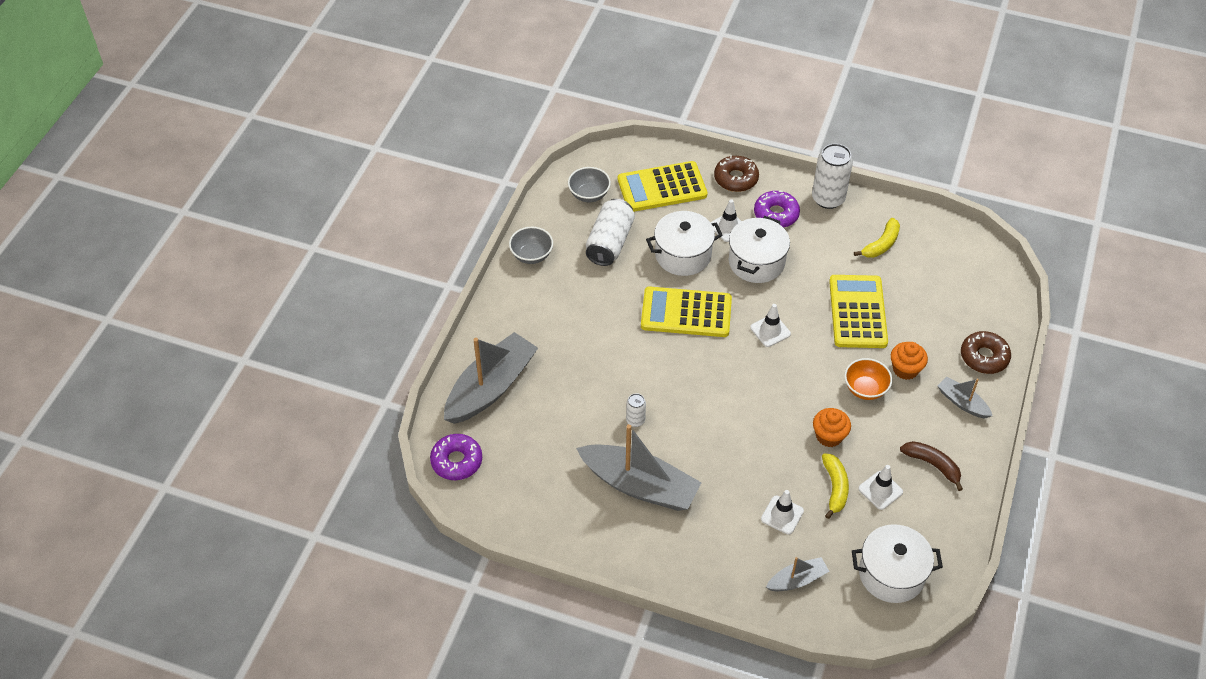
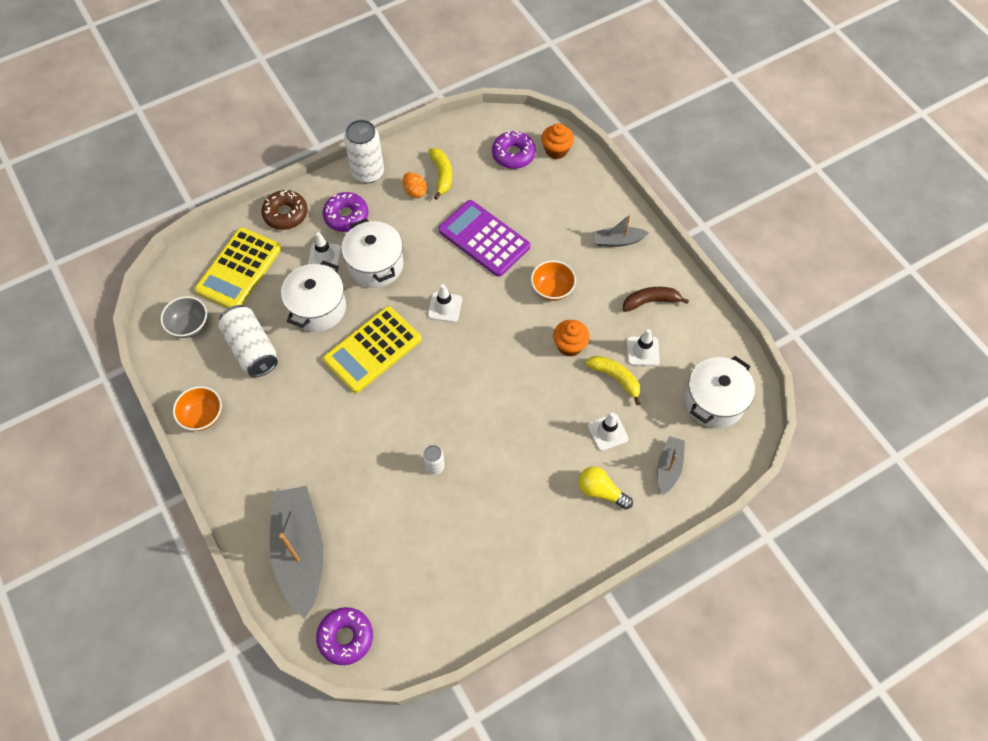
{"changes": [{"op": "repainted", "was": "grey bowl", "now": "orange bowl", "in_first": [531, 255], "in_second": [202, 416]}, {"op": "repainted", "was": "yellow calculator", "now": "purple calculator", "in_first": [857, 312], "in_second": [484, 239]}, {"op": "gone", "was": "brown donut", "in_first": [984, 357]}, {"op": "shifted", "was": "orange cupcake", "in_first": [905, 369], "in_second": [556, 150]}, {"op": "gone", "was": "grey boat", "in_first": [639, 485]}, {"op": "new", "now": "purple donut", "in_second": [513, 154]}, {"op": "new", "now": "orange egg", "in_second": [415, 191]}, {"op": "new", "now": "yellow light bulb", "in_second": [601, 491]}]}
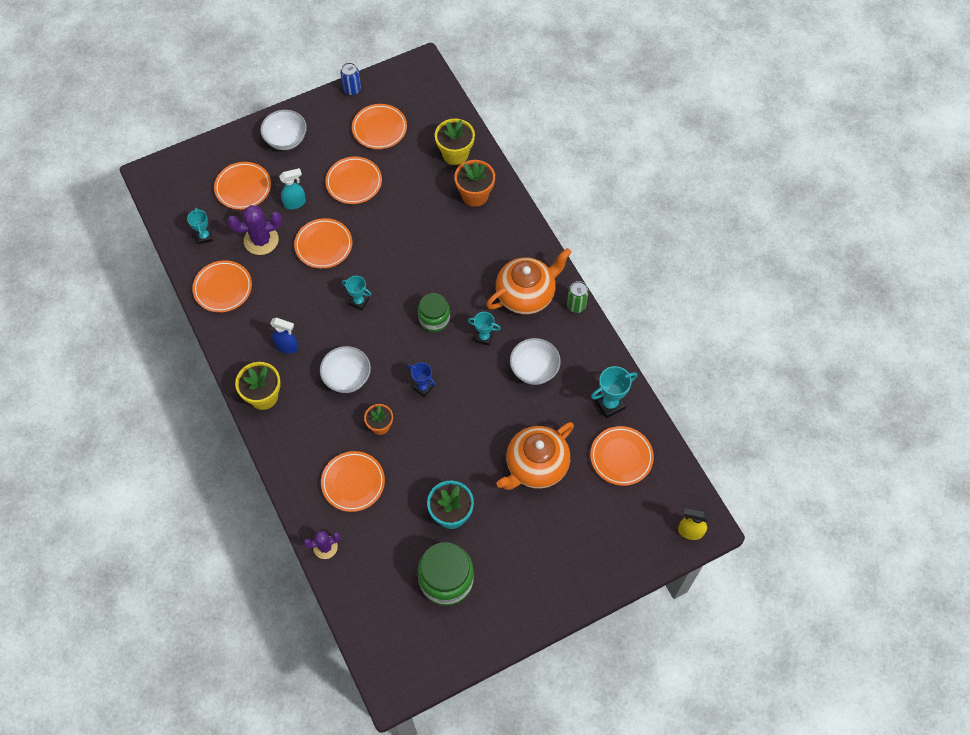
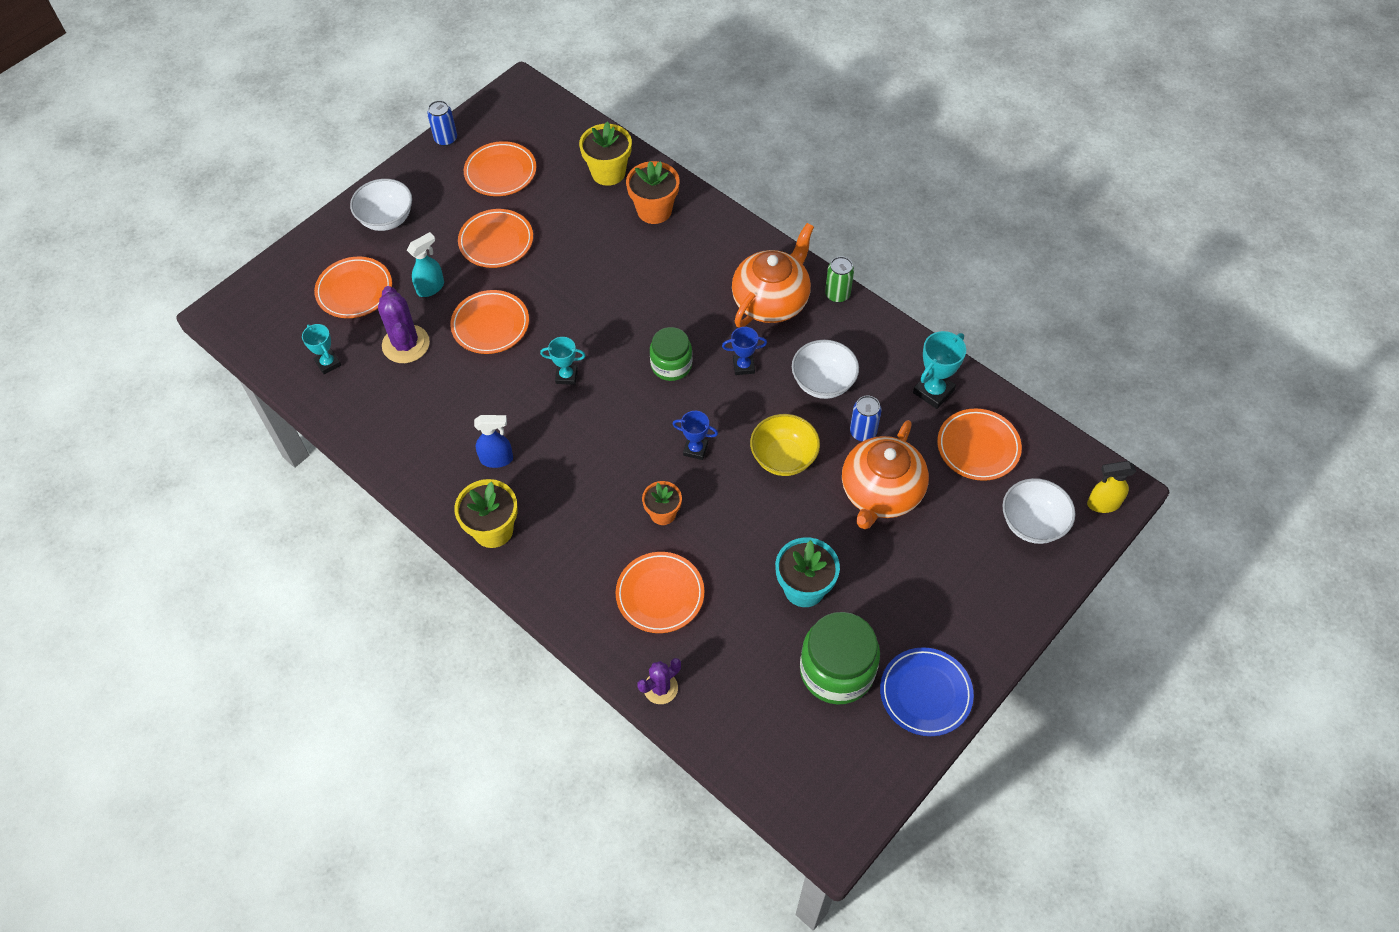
{"changes": [{"op": "rotated", "was": "purple cactus", "in_first": [261, 240], "in_second": [406, 344], "clockwise": -75}, {"op": "gone", "was": "orange plate", "in_first": [223, 288]}, {"op": "repainted", "was": "turquoise trophy", "now": "blue trophy", "in_first": [484, 337], "in_second": [743, 366]}, {"op": "shifted", "was": "white bowl", "in_first": [347, 378], "in_second": [1032, 523]}, {"op": "new", "now": "blue can", "in_second": [863, 432]}, {"op": "new", "now": "yellow bowl", "in_second": [783, 458]}, {"op": "new", "now": "blue plate", "in_second": [925, 693]}]}
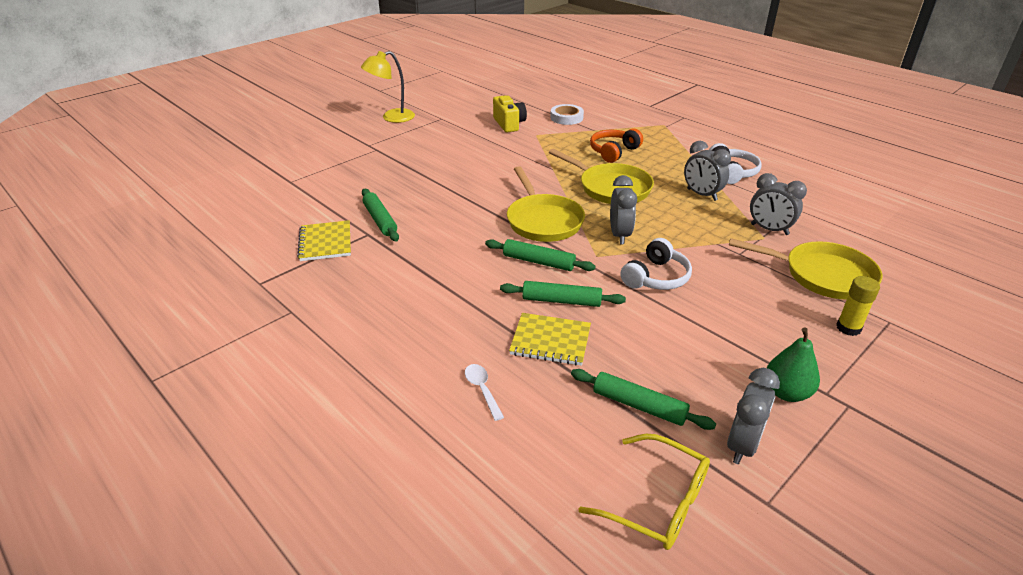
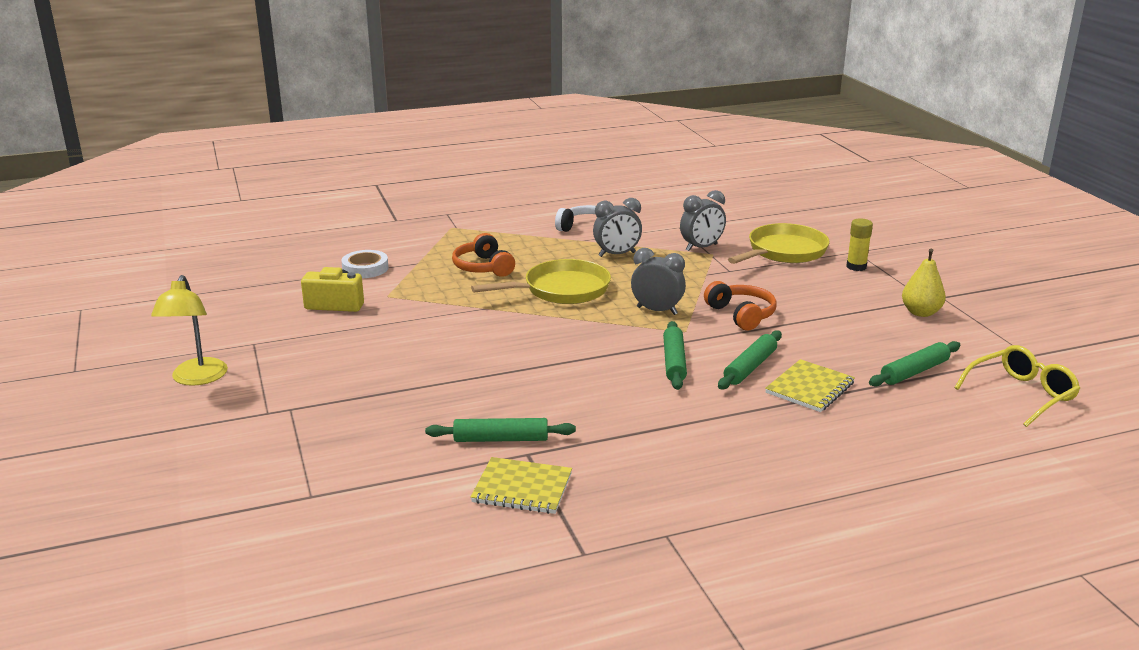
{"changes": [{"op": "gone", "was": "yellow pan", "in_first": [543, 221]}, {"op": "repainted", "was": "white headphones", "now": "orange headphones", "in_first": [656, 277], "in_second": [741, 315]}, {"op": "rotated", "was": "green rolling pin", "in_first": [538, 262], "in_second": [674, 362], "clockwise": -45}, {"op": "repainted", "was": "green pear", "now": "yellow pear", "in_first": [786, 392], "in_second": [920, 312]}, {"op": "gone", "was": "white spoon", "in_first": [482, 389]}, {"op": "gone", "was": "grey clock", "in_first": [742, 445]}]}
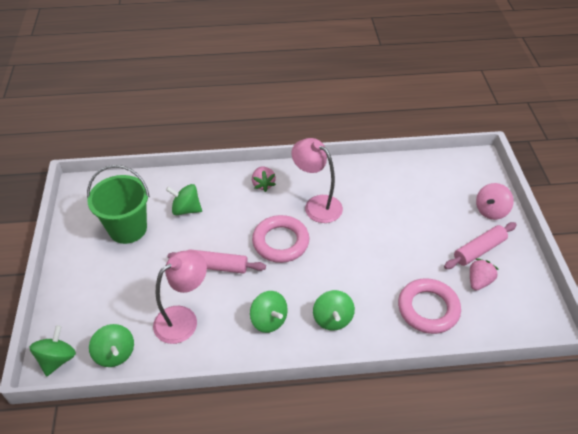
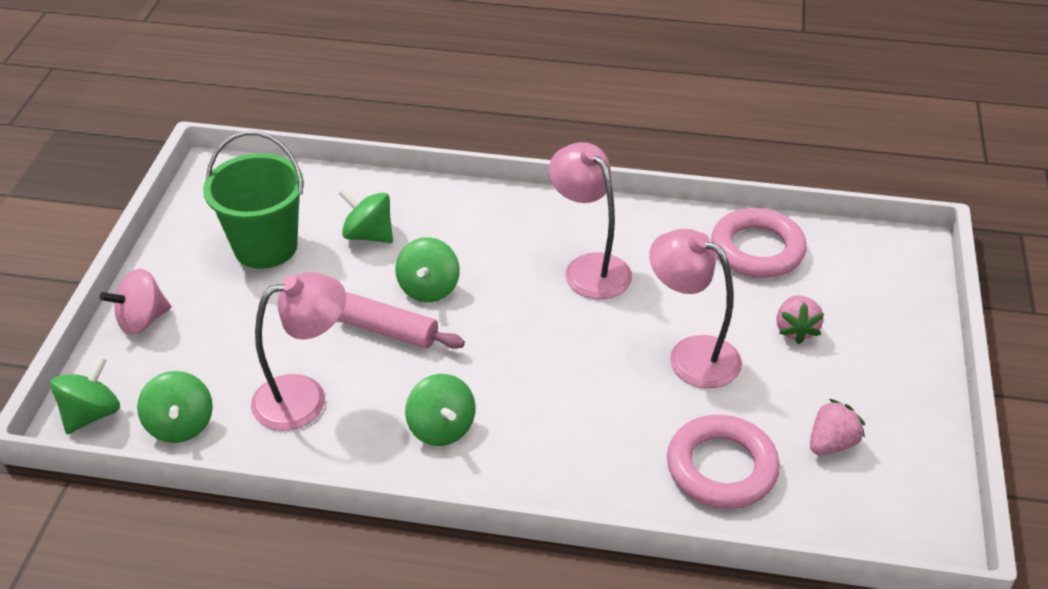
{"changes": [{"op": "shifted", "was": "pink strawberry", "in_first": [263, 184], "in_second": [795, 330]}, {"op": "shifted", "was": "pink spinning top", "in_first": [491, 211], "in_second": [142, 320]}, {"op": "shifted", "was": "pink ring", "in_first": [280, 242], "in_second": [757, 249]}, {"op": "gone", "was": "pink rolling pin", "in_first": [479, 250]}, {"op": "shifted", "was": "green spinning top", "in_first": [332, 319], "in_second": [429, 288]}, {"op": "new", "now": "pink lamp", "in_second": [691, 355]}]}
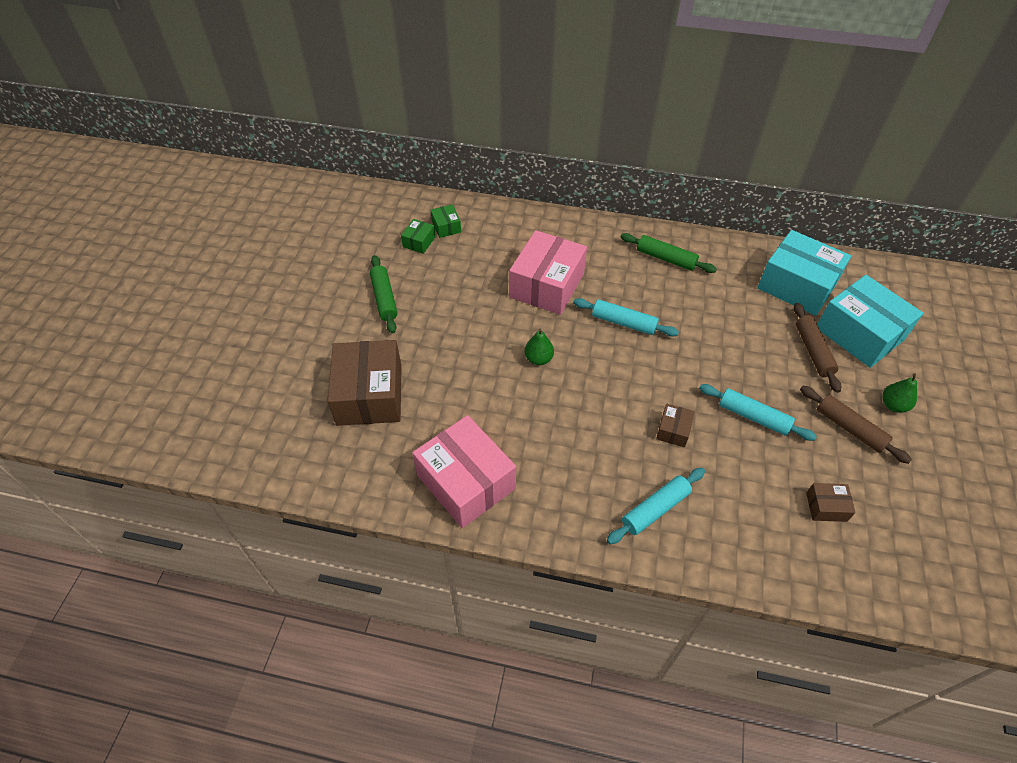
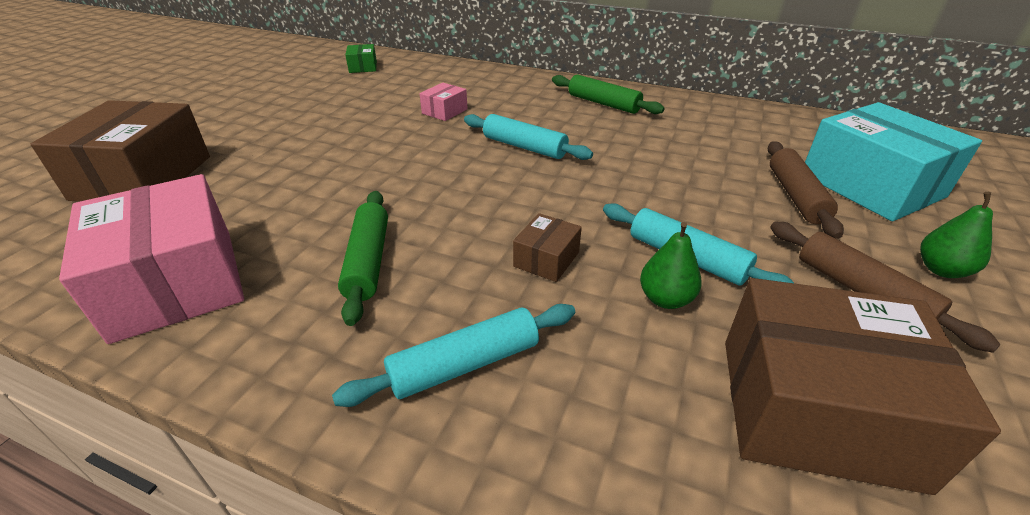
{"changes": [{"op": "gone", "was": "green box", "in_first": [419, 242]}, {"op": "scaled", "was": "pink box", "in_first": [546, 285], "in_second": [444, 111], "ratio": 0.44}, {"op": "gone", "was": "turquoise box", "in_first": [797, 285]}, {"op": "shifted", "was": "green rolling pin", "in_first": [384, 298], "in_second": [368, 261]}, {"op": "shifted", "was": "green pear", "in_first": [538, 359], "in_second": [665, 299]}, {"op": "scaled", "was": "brown box", "in_first": [826, 507], "in_second": [816, 409], "ratio": 2.25}]}
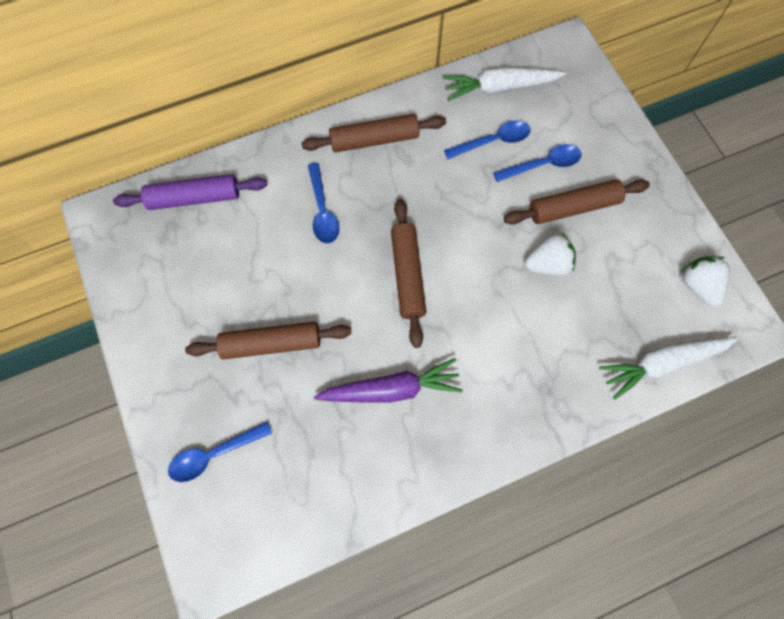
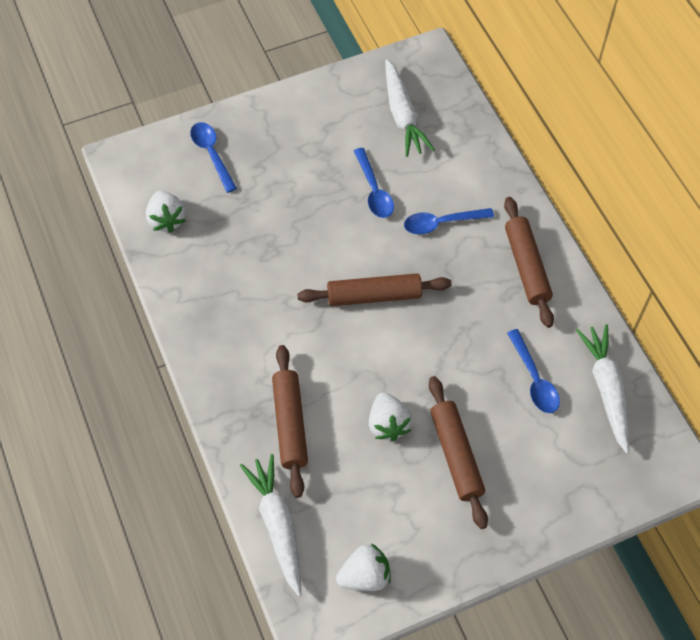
{"changes": [{"op": "shifted", "was": "blue spoon", "in_first": [543, 165], "in_second": [374, 190]}, {"op": "gone", "was": "purple rolling pin", "in_first": [194, 198]}, {"op": "shifted", "was": "brown rolling pin", "in_first": [271, 344], "in_second": [290, 424]}, {"op": "gone", "was": "purple carrot", "in_first": [391, 389]}, {"op": "new", "now": "white carrot", "in_second": [403, 115]}, {"op": "new", "now": "white strawberry", "in_second": [167, 219]}]}
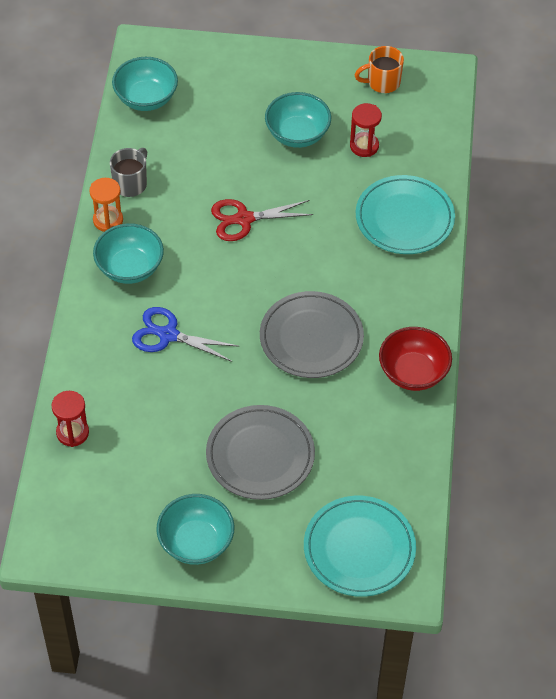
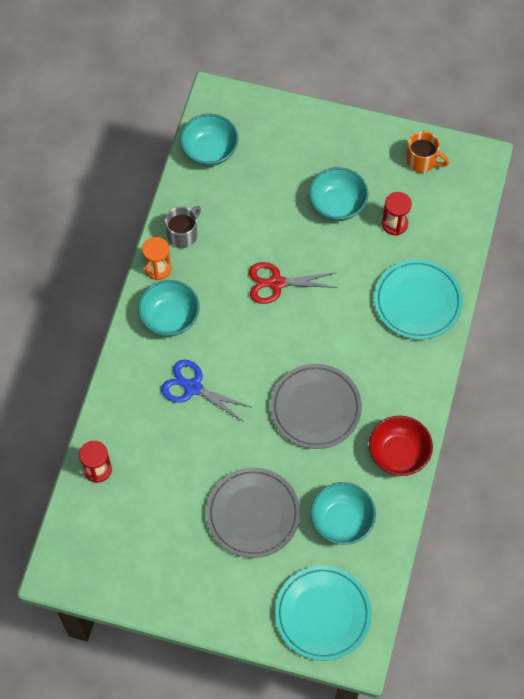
{"changes": [{"op": "rotated", "was": "orange mug", "in_first": [382, 82], "in_second": [422, 161], "clockwise": -150}, {"op": "shifted", "was": "turquoise bowl", "in_first": [196, 542], "in_second": [342, 521]}]}
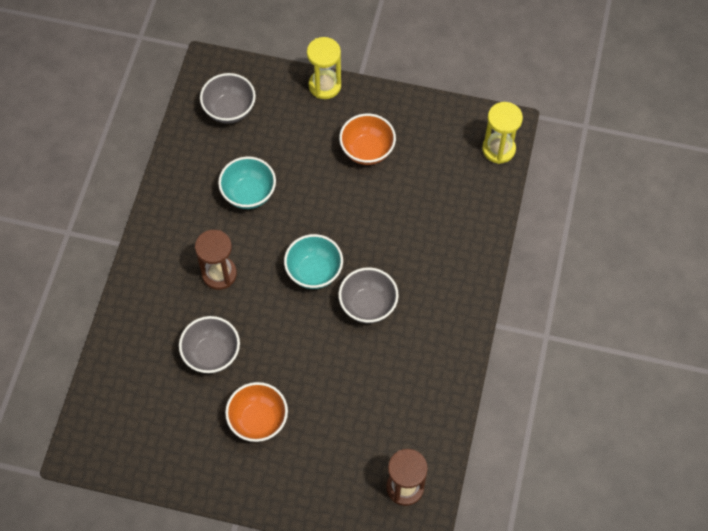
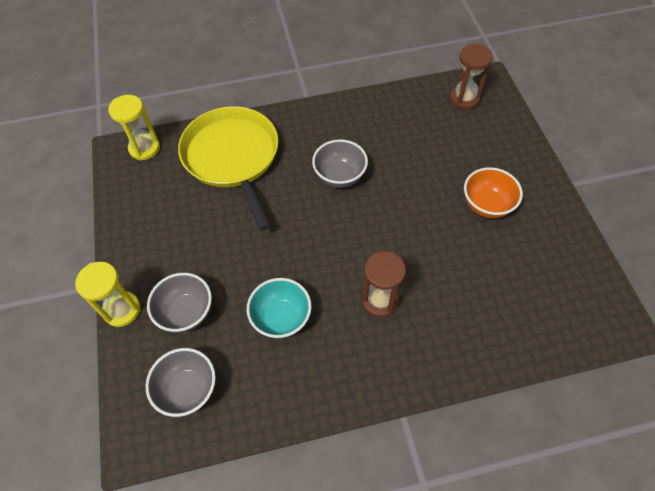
{"changes": [{"op": "gone", "was": "orange bowl", "in_first": [367, 150]}, {"op": "gone", "was": "turquoise bowl", "in_first": [314, 272]}, {"op": "shifted", "was": "grey bowl", "in_first": [212, 354], "in_second": [186, 312]}, {"op": "new", "now": "yellow pan", "in_second": [232, 158]}]}
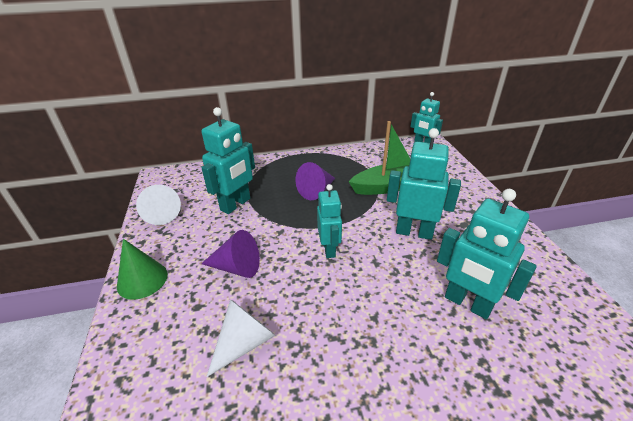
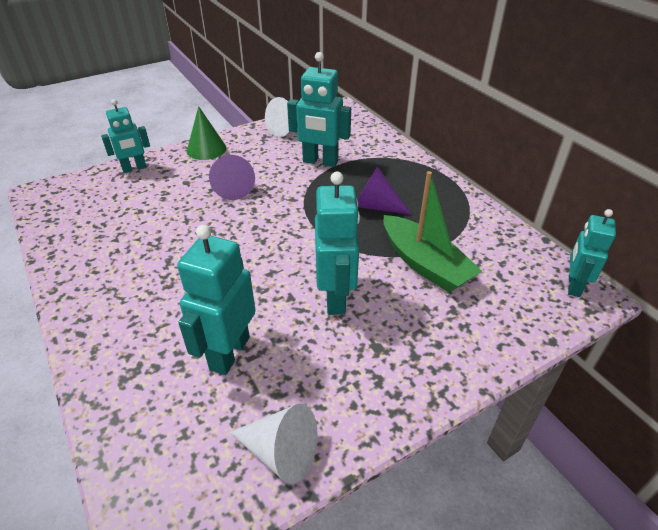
{"changes": [{"op": "shifted", "was": "turquoise robot", "in_first": [329, 249], "in_second": [134, 168]}, {"op": "shifted", "was": "white cone", "in_first": [244, 342], "in_second": [281, 452]}]}
